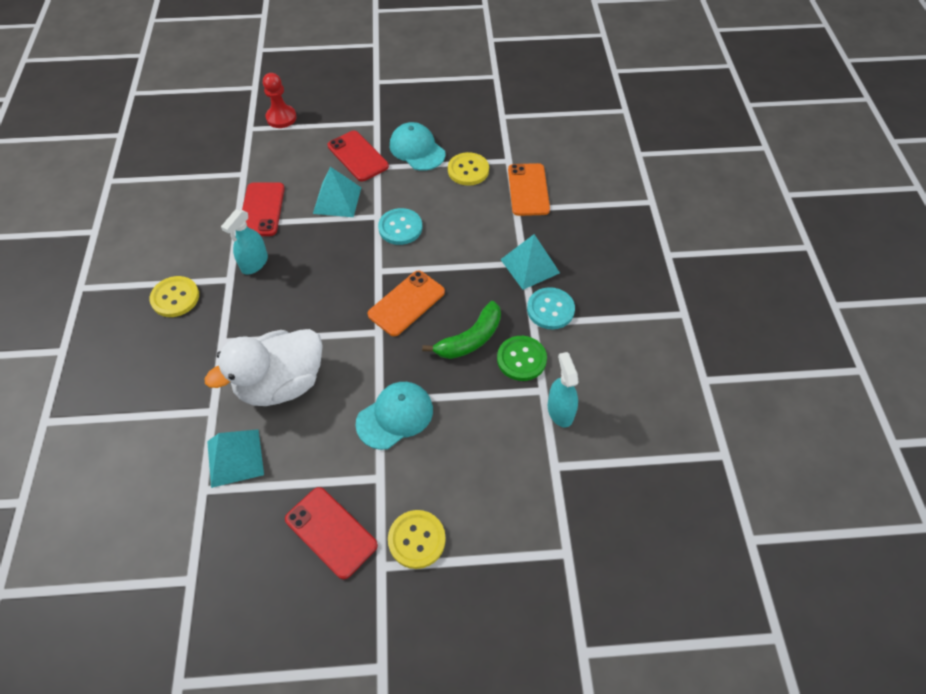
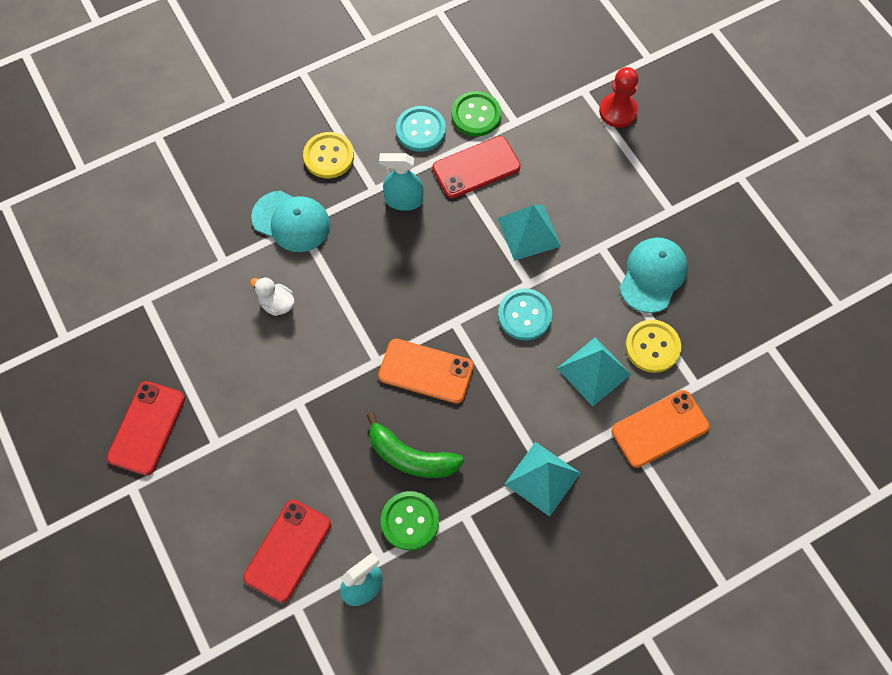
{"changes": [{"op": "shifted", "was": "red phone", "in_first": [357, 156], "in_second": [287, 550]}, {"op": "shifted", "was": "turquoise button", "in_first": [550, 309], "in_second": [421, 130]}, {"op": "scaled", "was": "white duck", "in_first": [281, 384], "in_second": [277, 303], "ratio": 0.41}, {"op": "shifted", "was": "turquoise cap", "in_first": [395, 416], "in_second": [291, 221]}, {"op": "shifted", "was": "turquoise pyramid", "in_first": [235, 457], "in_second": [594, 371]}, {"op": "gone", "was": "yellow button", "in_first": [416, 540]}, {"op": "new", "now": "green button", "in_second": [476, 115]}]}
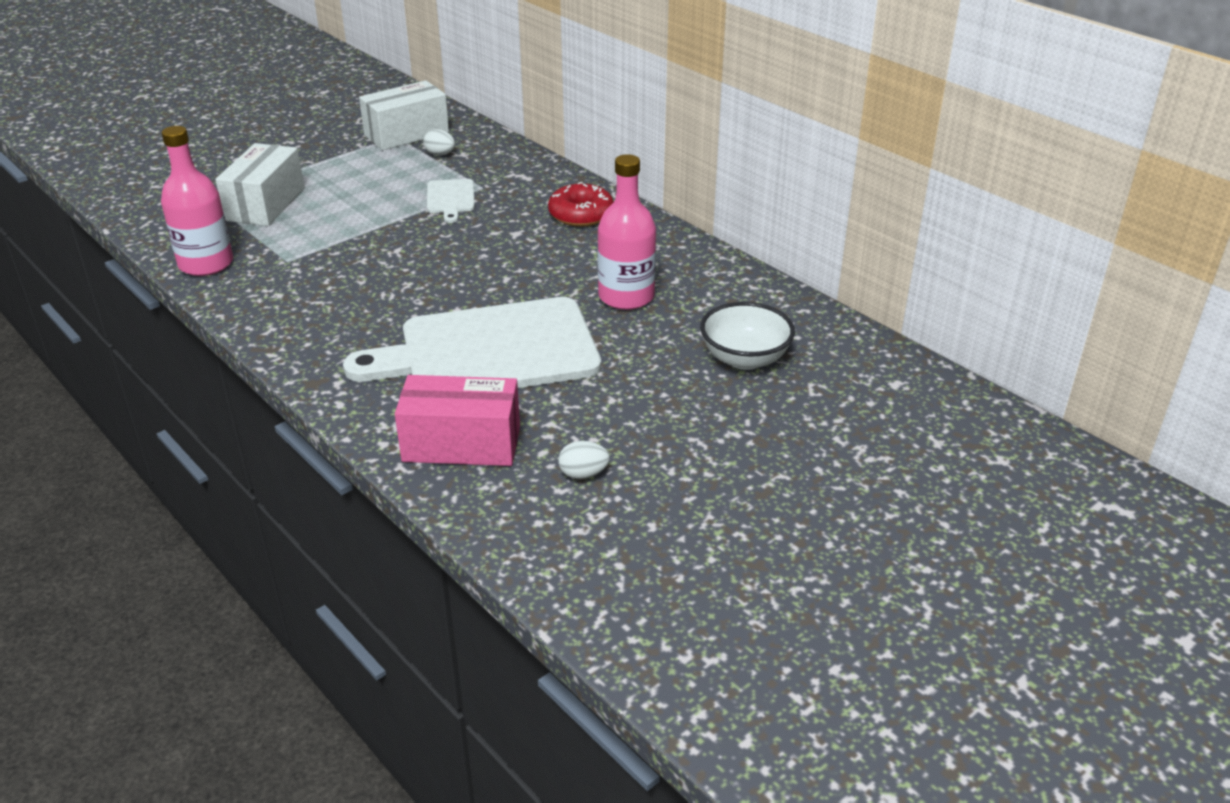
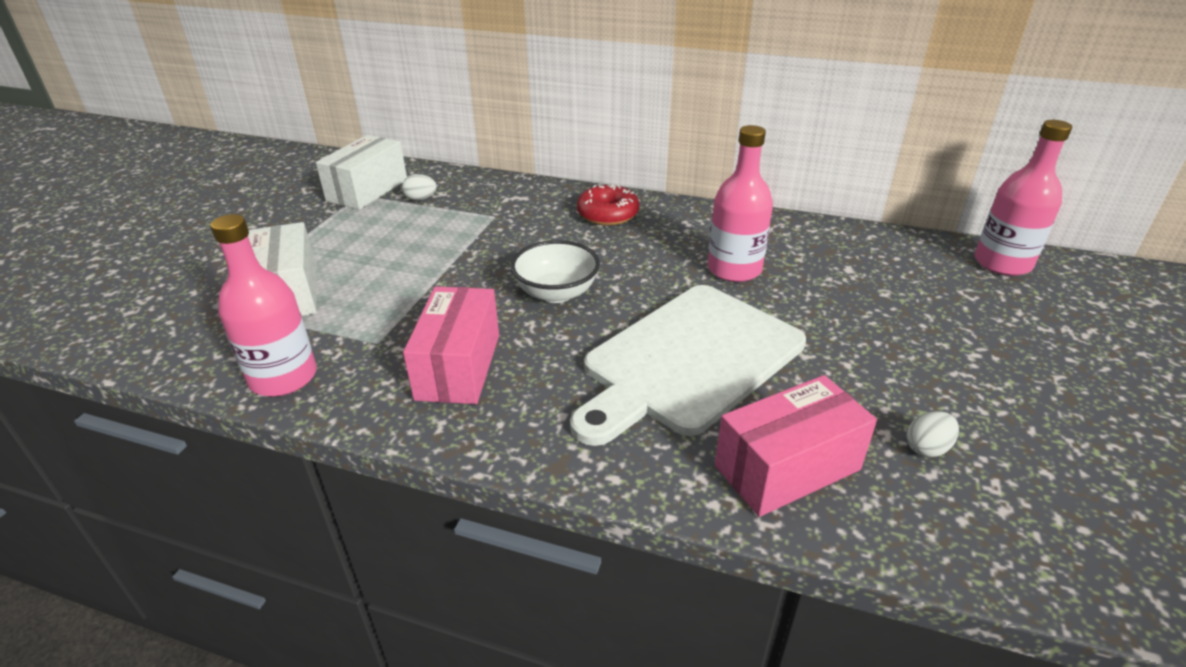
{"changes": [{"op": "gone", "was": "white cutting board", "in_first": [450, 198]}, {"op": "shifted", "was": "white bowl", "in_first": [744, 358], "in_second": [556, 293]}, {"op": "new", "now": "pink bottle", "in_second": [1002, 263]}, {"op": "new", "now": "pink box", "in_second": [459, 366]}]}
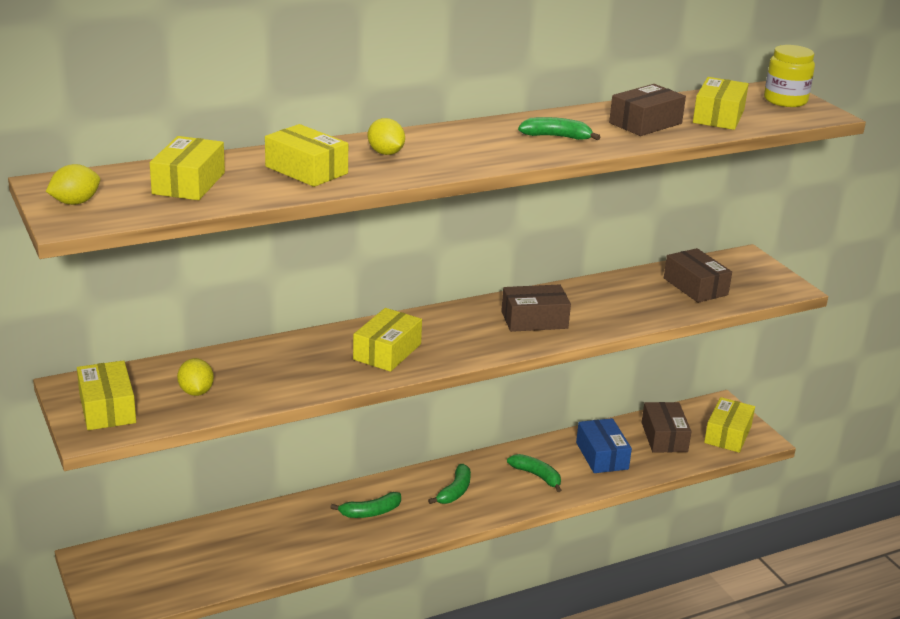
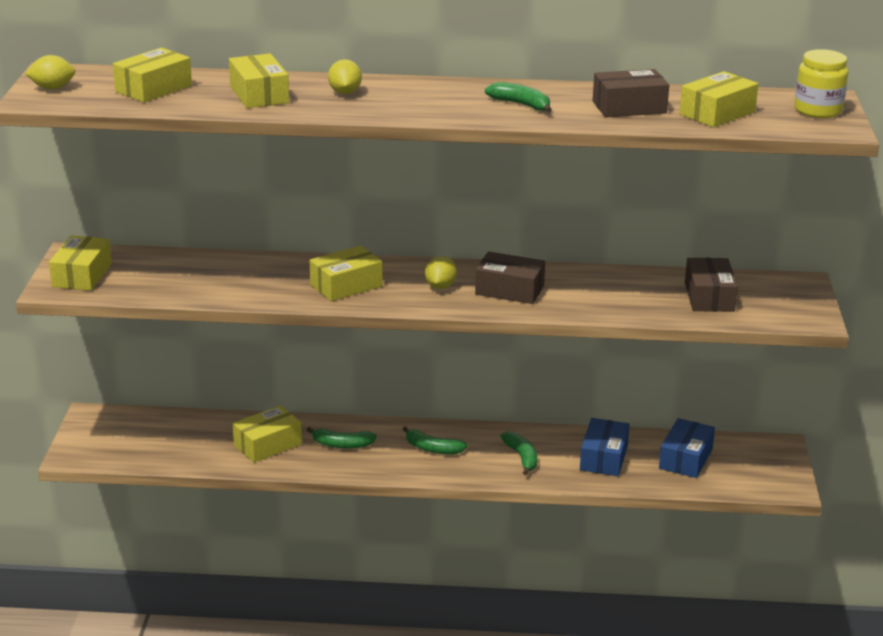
{"changes": [{"op": "shifted", "was": "yellow lemon", "in_first": [196, 392], "in_second": [440, 286]}, {"op": "shifted", "was": "yellow box", "in_first": [728, 434], "in_second": [267, 444]}, {"op": "repainted", "was": "brown box", "now": "blue box", "in_first": [664, 437], "in_second": [685, 459]}, {"op": "rotated", "was": "green banana", "in_first": [455, 491], "in_second": [433, 449], "clockwise": 60}]}
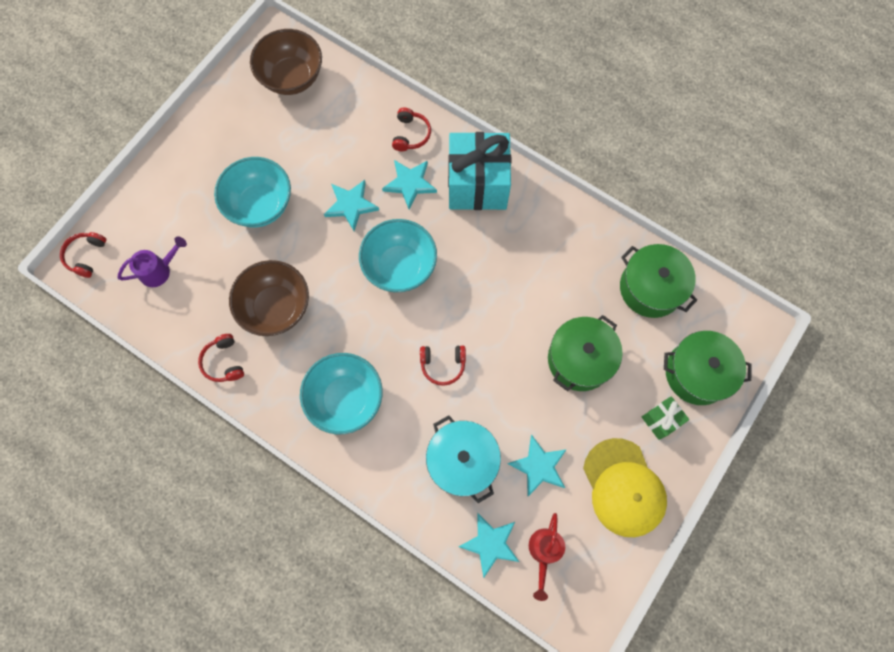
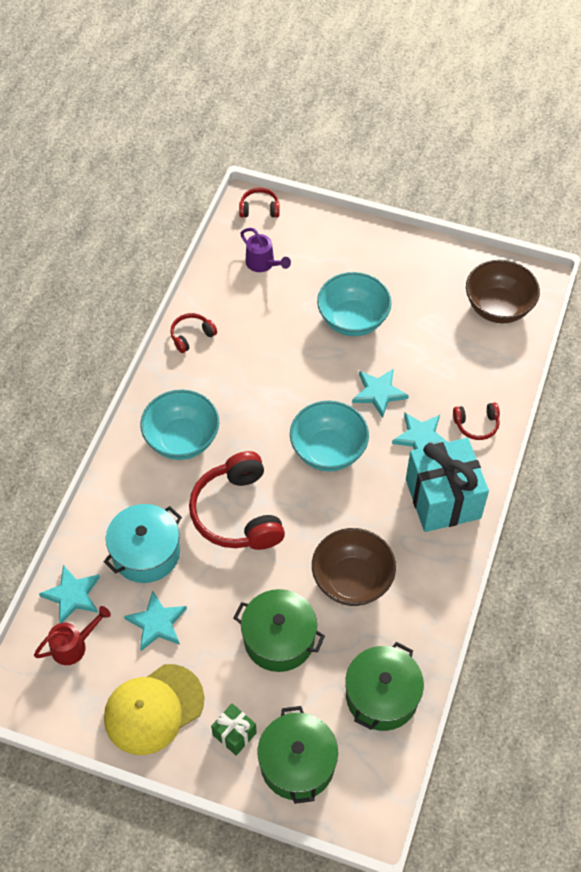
{"changes": [{"op": "shifted", "was": "brown bowl", "in_first": [276, 307], "in_second": [352, 580]}, {"op": "scaled", "was": "red headphones", "in_first": [443, 364], "in_second": [238, 513], "ratio": 2.07}, {"op": "rotated", "was": "red watering can", "in_first": [544, 552], "in_second": [73, 646], "clockwise": 150}]}
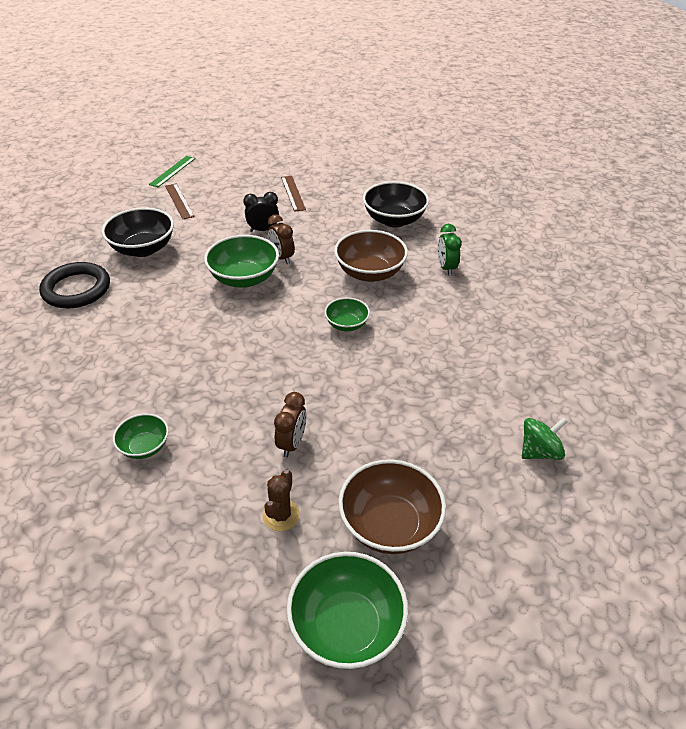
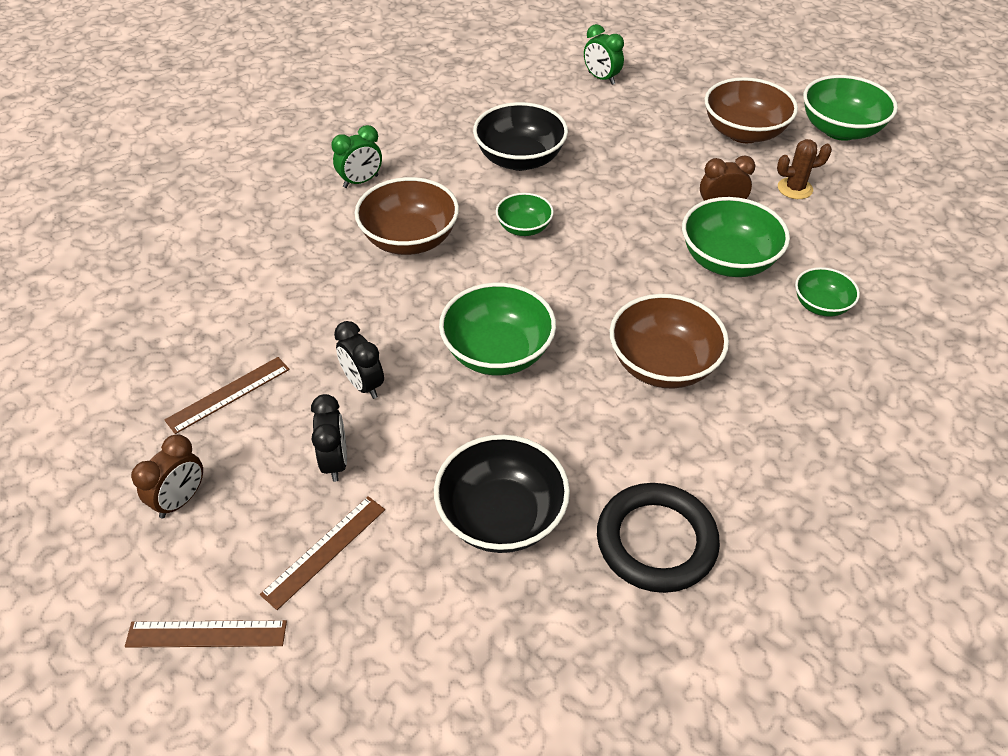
{"changes": [{"op": "repainted", "was": "green ruler", "now": "brown ruler", "in_first": [173, 171], "in_second": [206, 633]}, {"op": "shifted", "was": "black bowl", "in_first": [394, 220], "in_second": [520, 159]}, {"op": "shifted", "was": "brown clock", "in_first": [282, 257], "in_second": [181, 500]}, {"op": "swapped", "was": "green spinning top", "now": "green clock", "in_first": [539, 451], "in_second": [601, 78]}, {"op": "new", "now": "green bowl", "in_second": [728, 261]}, {"op": "new", "now": "brown bowl", "in_second": [663, 365]}, {"op": "new", "now": "black clock", "in_second": [335, 462]}]}
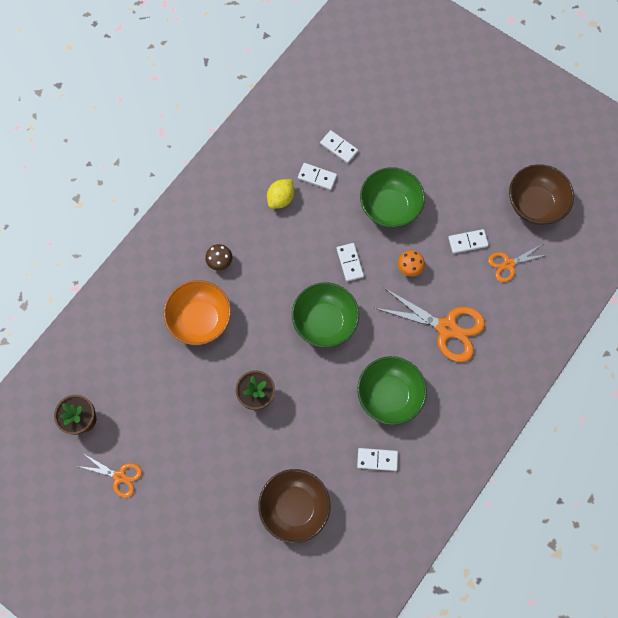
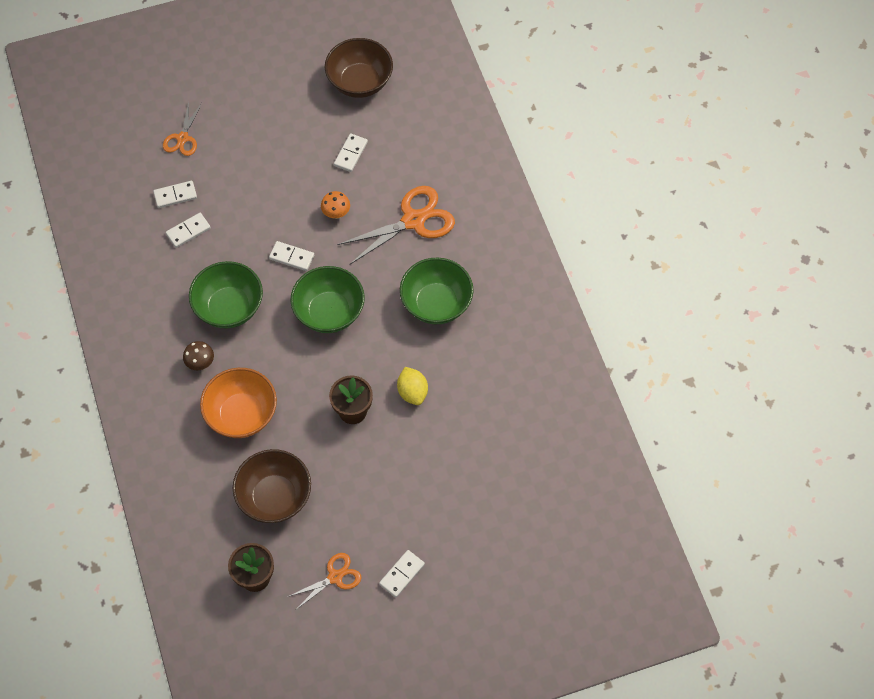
{"changes": [{"op": "shifted", "was": "green bowl", "in_first": [389, 207], "in_second": [229, 307]}, {"op": "shifted", "was": "yellow lemon", "in_first": [281, 199], "in_second": [412, 392]}, {"op": "shifted", "was": "orange scissors", "in_first": [508, 264], "in_second": [182, 138]}, {"op": "shifted", "was": "white domino", "in_first": [377, 459], "in_second": [402, 574]}, {"op": "shifted", "was": "brown bowl", "in_first": [294, 506], "in_second": [274, 497]}]}
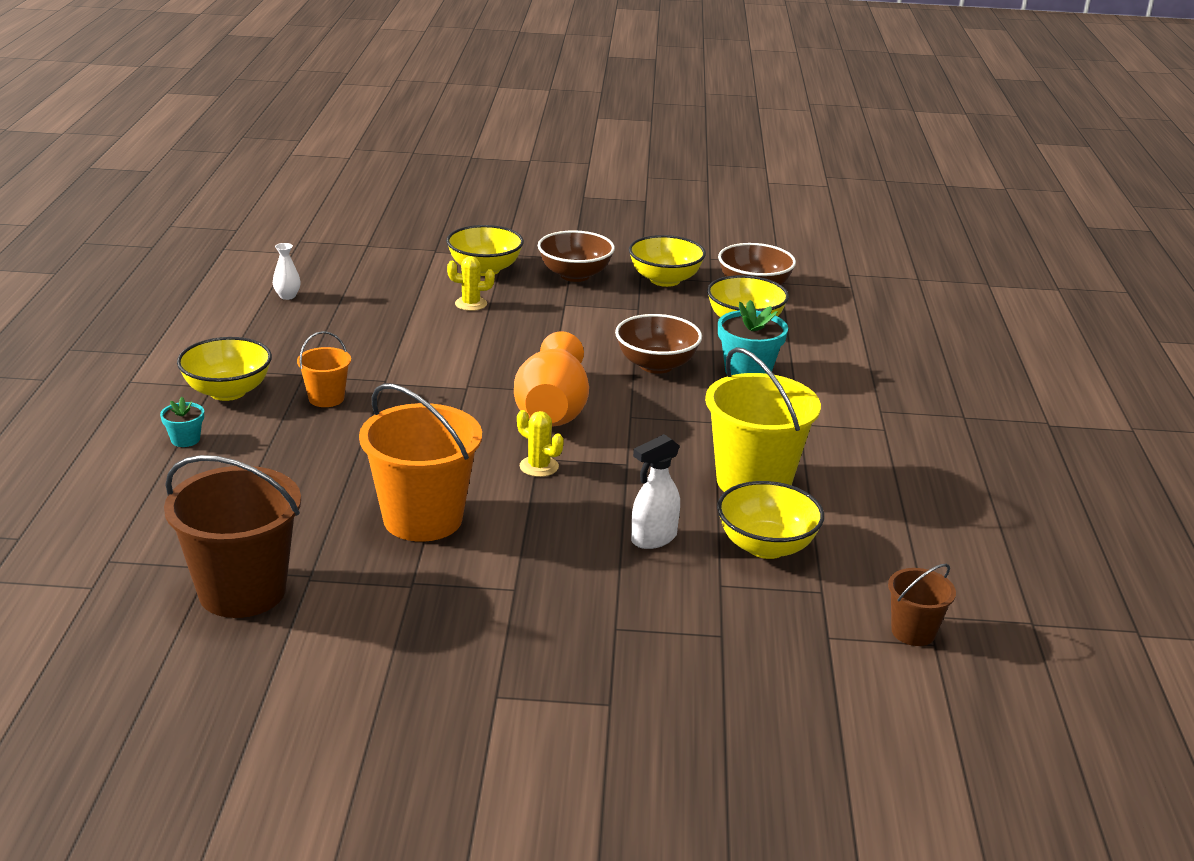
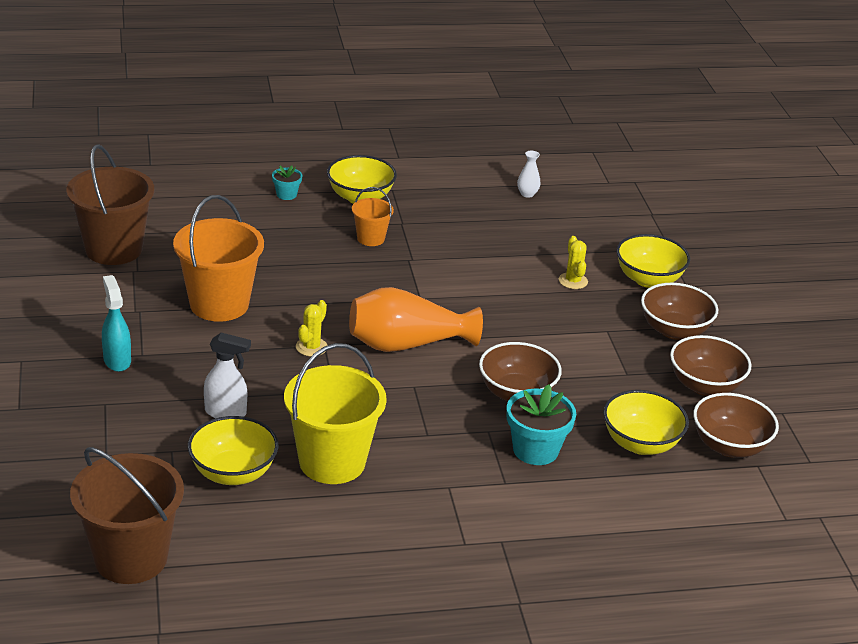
{"changes": [{"op": "repainted", "was": "yellow bowl", "now": "brown bowl", "in_first": [665, 280], "in_second": [705, 386]}, {"op": "rotated", "was": "white spray bottle", "in_first": [653, 539], "in_second": [226, 412], "clockwise": 150}, {"op": "scaled", "was": "brown bucket", "in_first": [913, 632], "in_second": [131, 558], "ratio": 1.97}, {"op": "new", "now": "turquoise spray bottle", "in_second": [117, 360]}]}
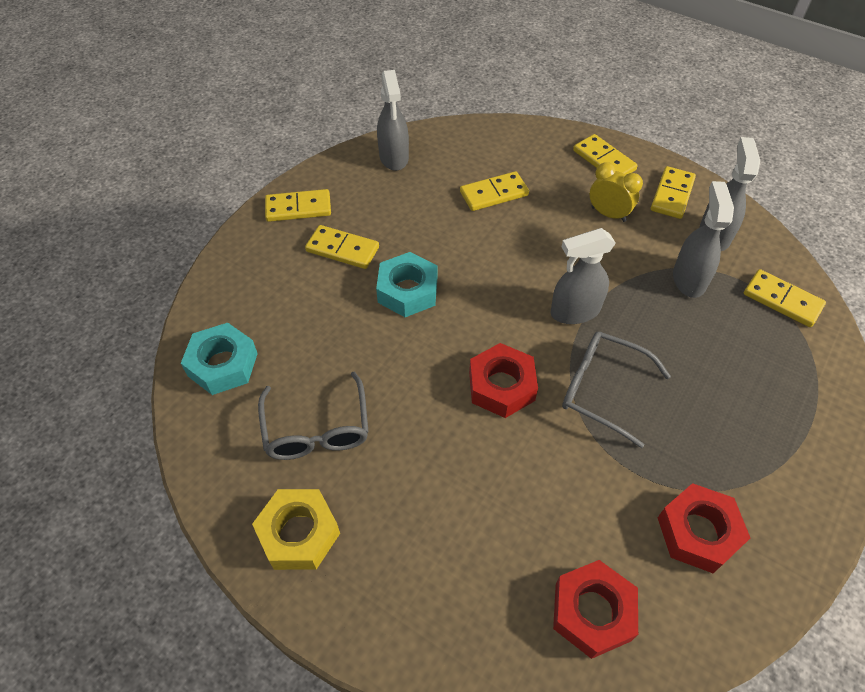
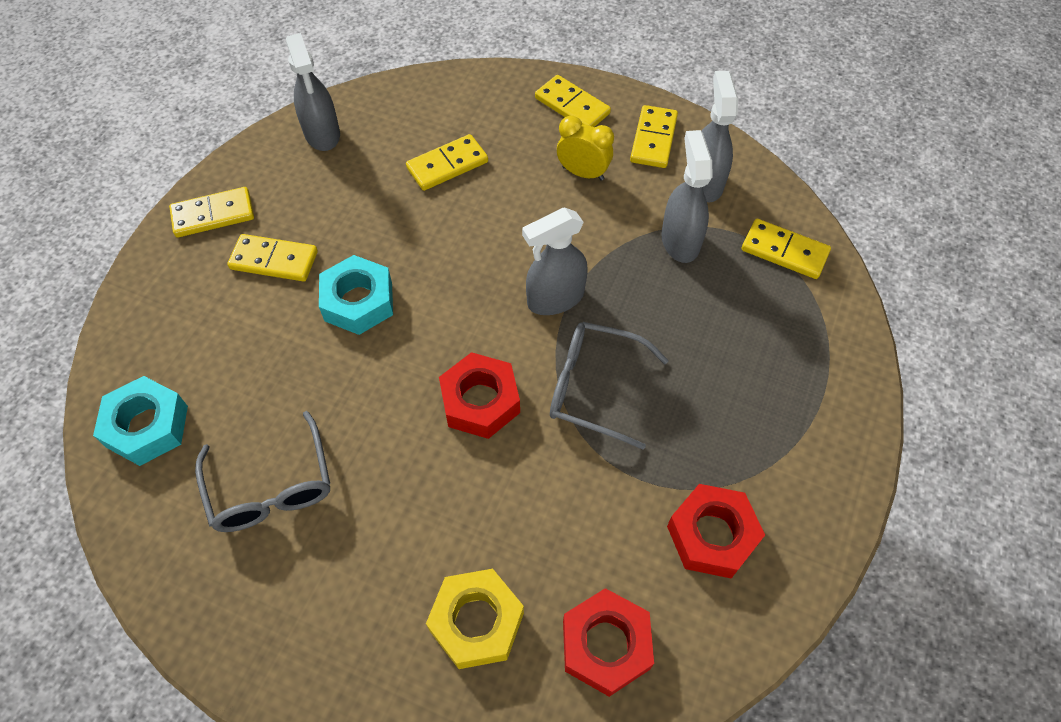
{"changes": [{"op": "shifted", "was": "yellow nut", "in_first": [299, 533], "in_second": [476, 622]}]}
